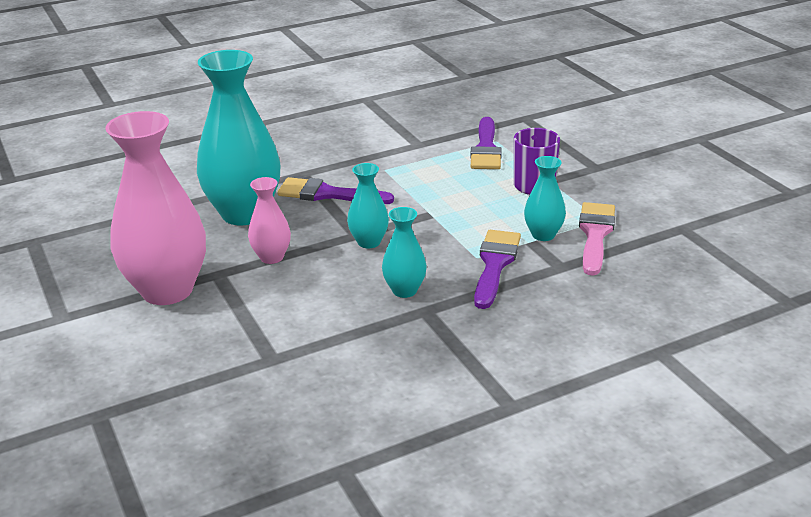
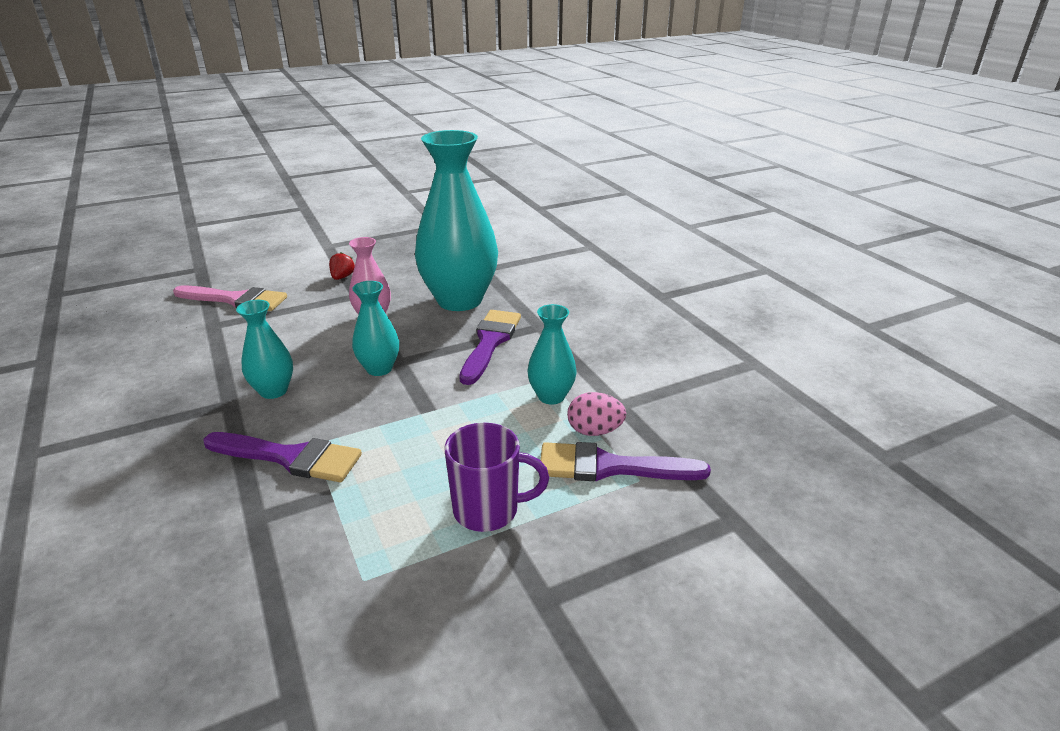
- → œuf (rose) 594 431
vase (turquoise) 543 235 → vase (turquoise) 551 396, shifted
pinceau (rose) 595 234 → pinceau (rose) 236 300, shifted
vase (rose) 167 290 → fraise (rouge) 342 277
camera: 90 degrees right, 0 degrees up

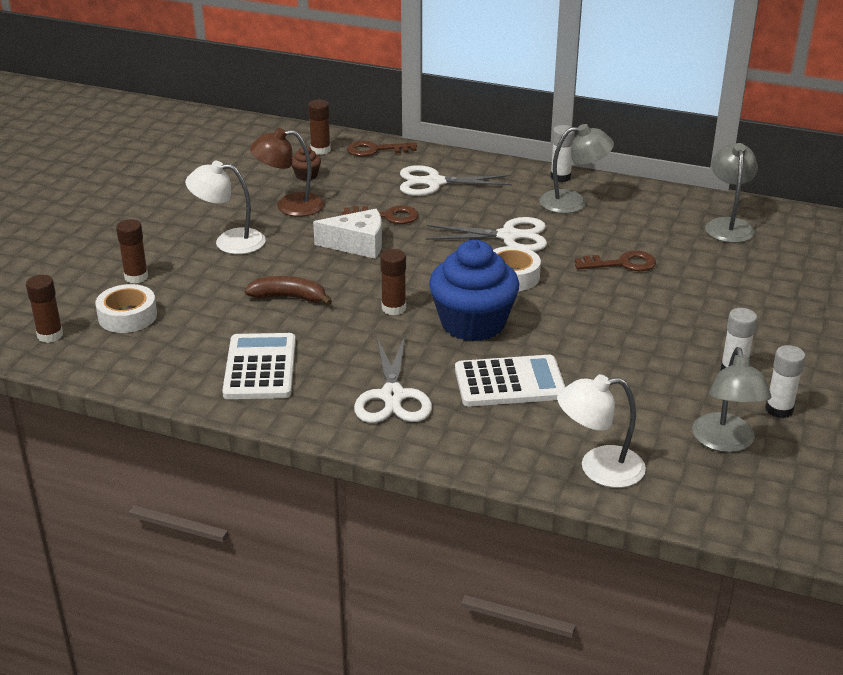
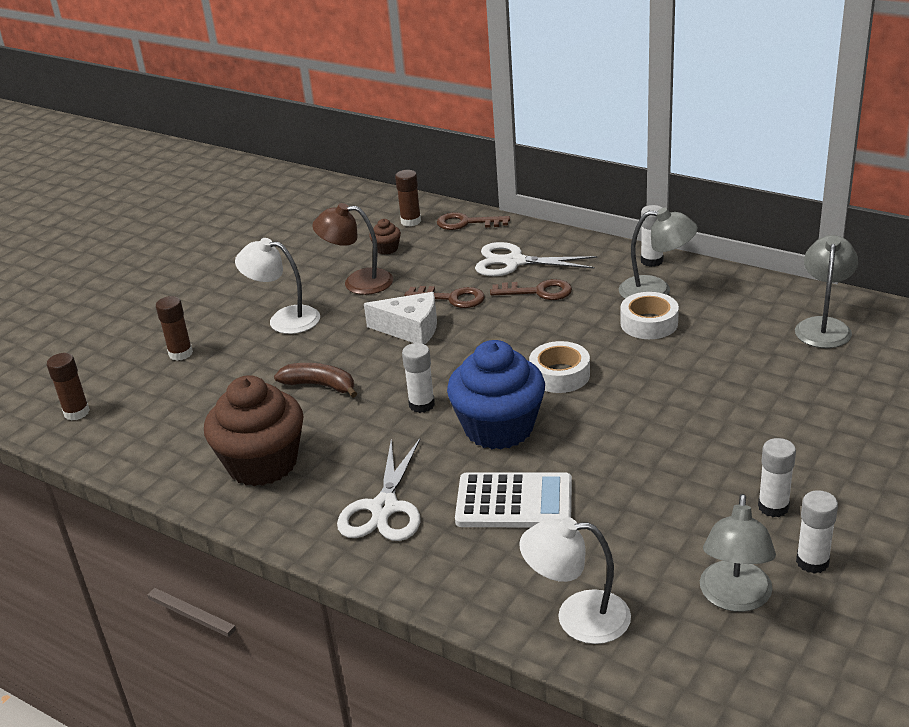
ciseaux (blanc) 508 236 → -
ruban adhésif (blanc) 127 316 → ruban adhésif (blanc) 649 323, shifted
clé (marron) 622 264 → clé (marron) 538 292, shifted
calculatrice (blanc) 260 367 → muffin (marron) 262 463
bâton de colle (marron) 393 308 → bâton de colle (blanc) 421 405
camera: 15 degrees right, 0 degrees up

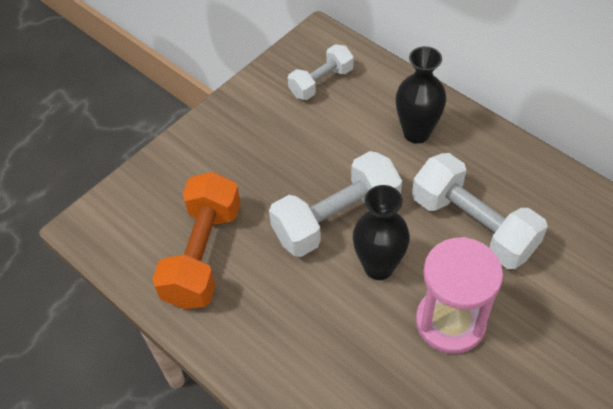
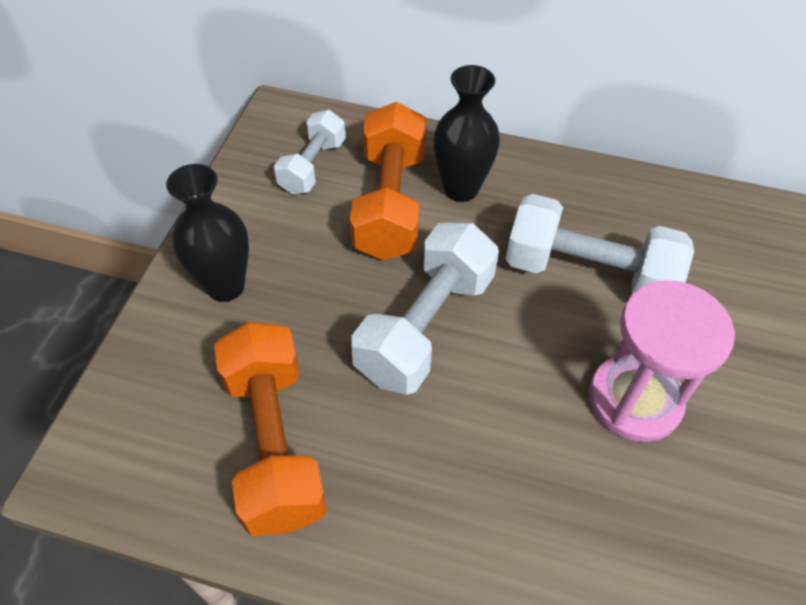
- → haltère (orange) 390 203
vase (noir) 378 267 → vase (noir) 225 286, shifted
camera: 30 degrees left, 0 degrees up

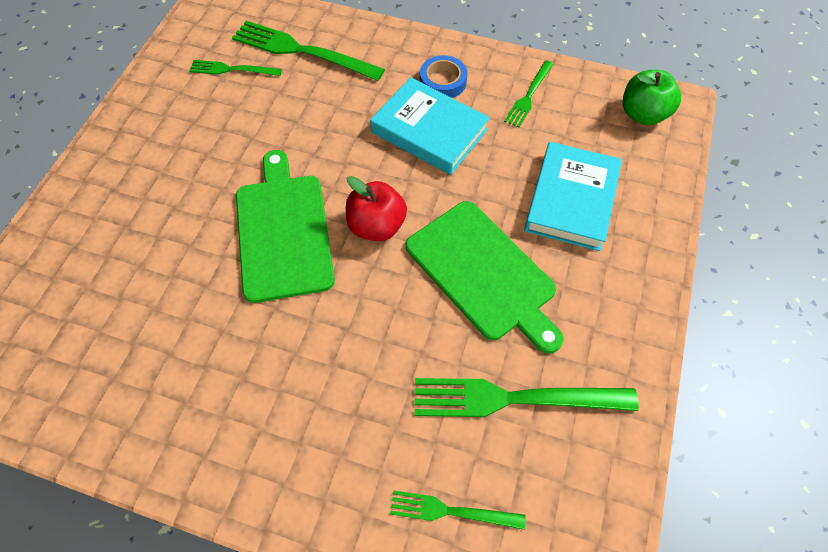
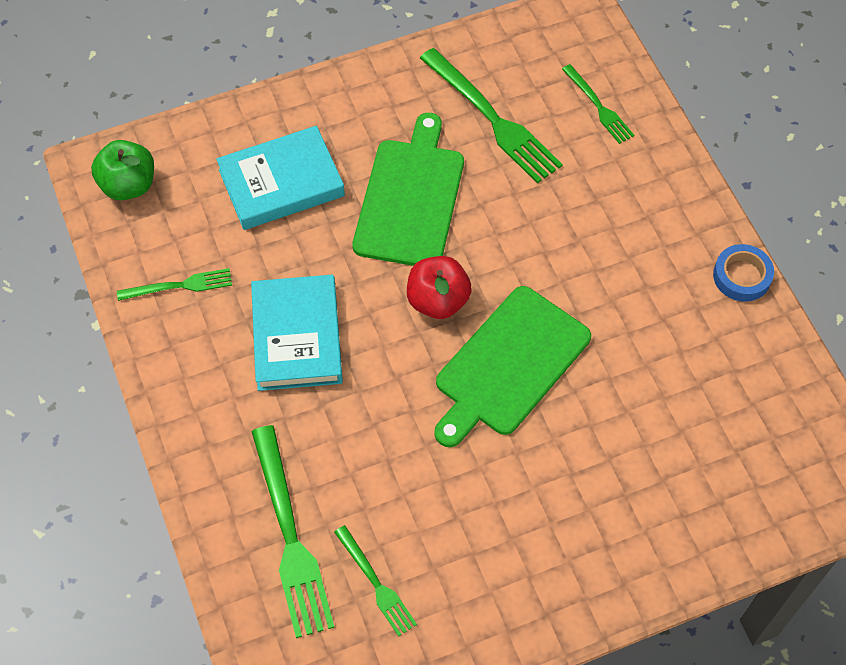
ruban adhésif (bleu) 443 81 → ruban adhésif (bleu) 742 276, shifted
camera: 130 degrees left, 0 degrees up

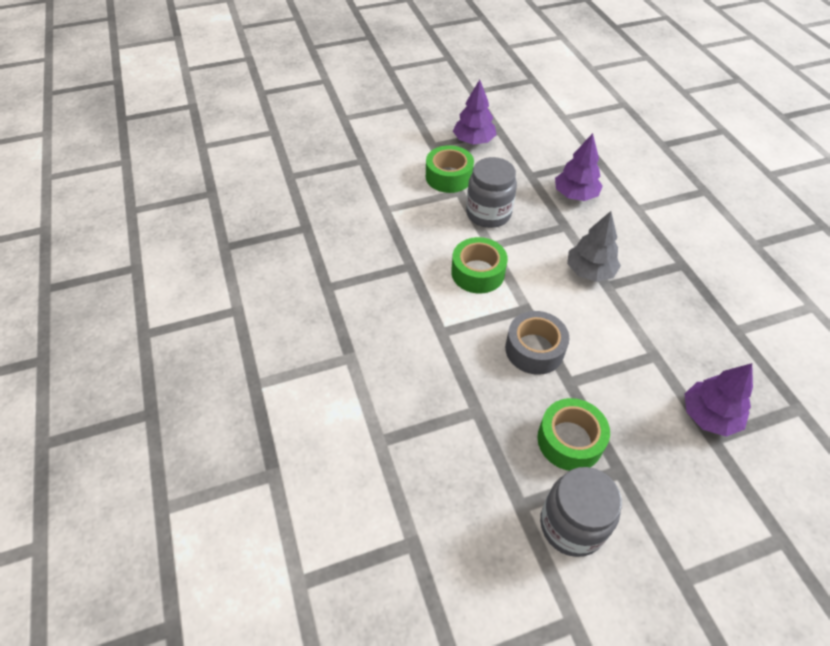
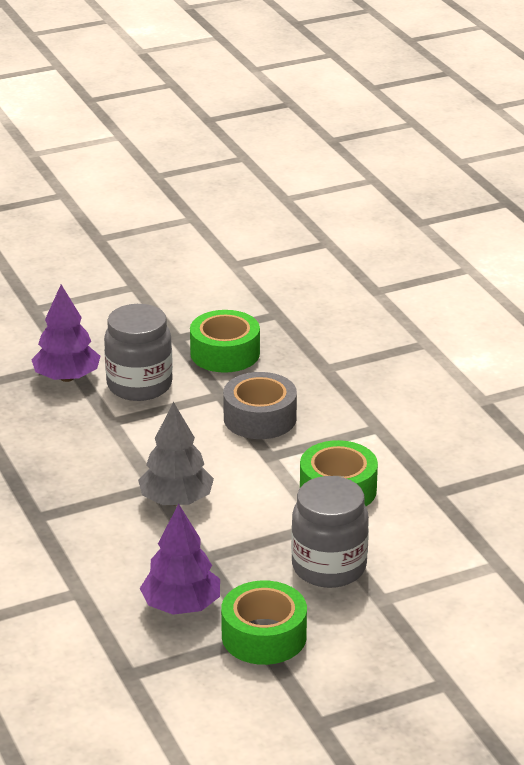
arbre (violet) 473 141 → -
ruban adhésif (vert) 449 177 → ruban adhésif (vert) 264 636, shifted
bocal (gris) 571 525 → bocal (gris) 139 385, shifted
camera: 175 degrees right, 20 degrees down

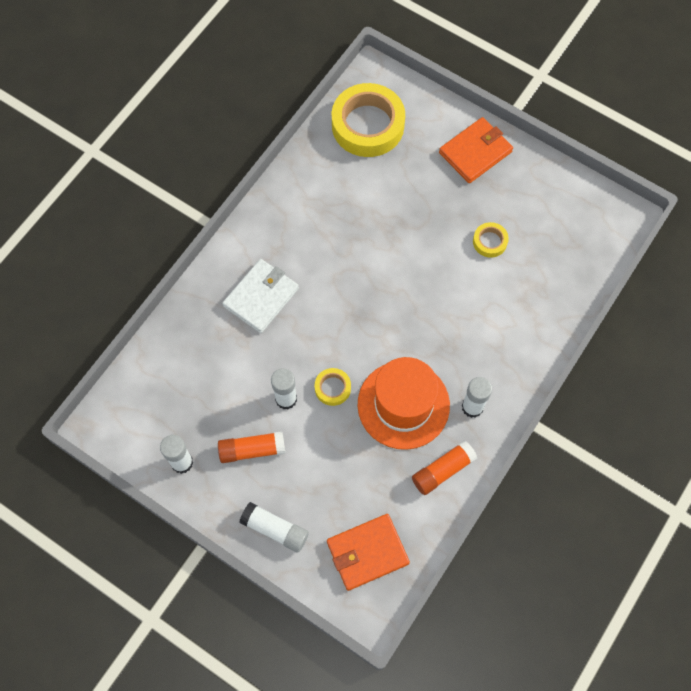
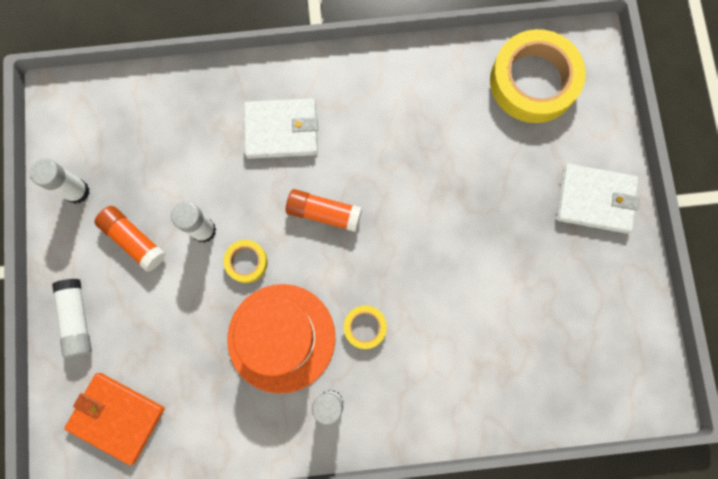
bâton de colle (orange) 443 470 → bâton de colle (orange) 324 213, shifted
ruban adhésif (jaune) 490 242 → ruban adhésif (jaune) 365 327, shifted
portefeuille (orange) 475 152 → portefeuille (blanc) 595 200
camera: 50 degrees right, 10 degrees up

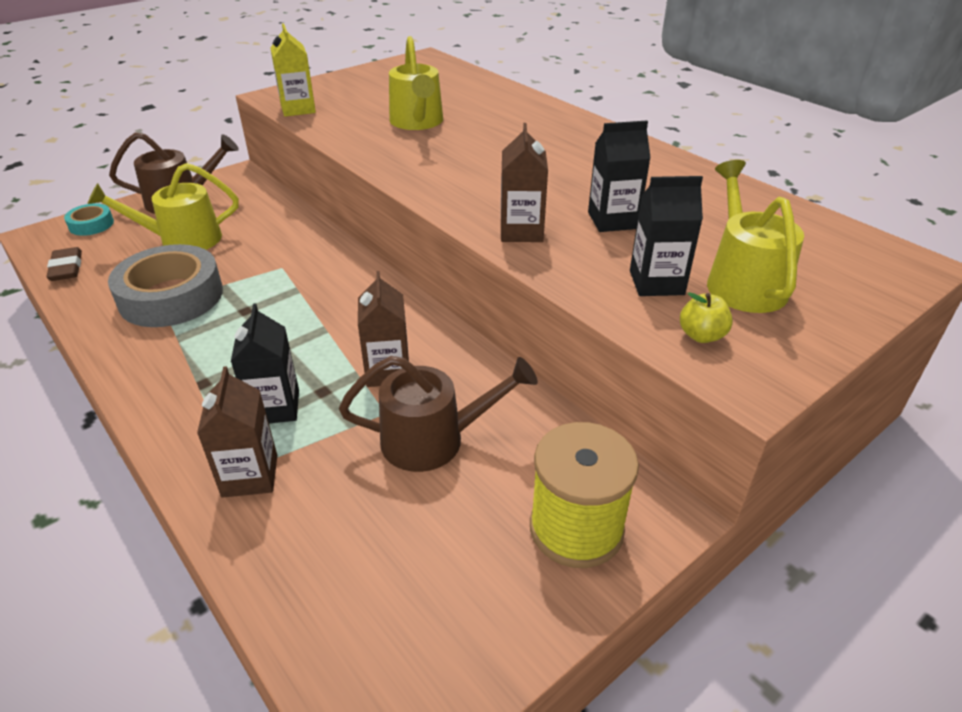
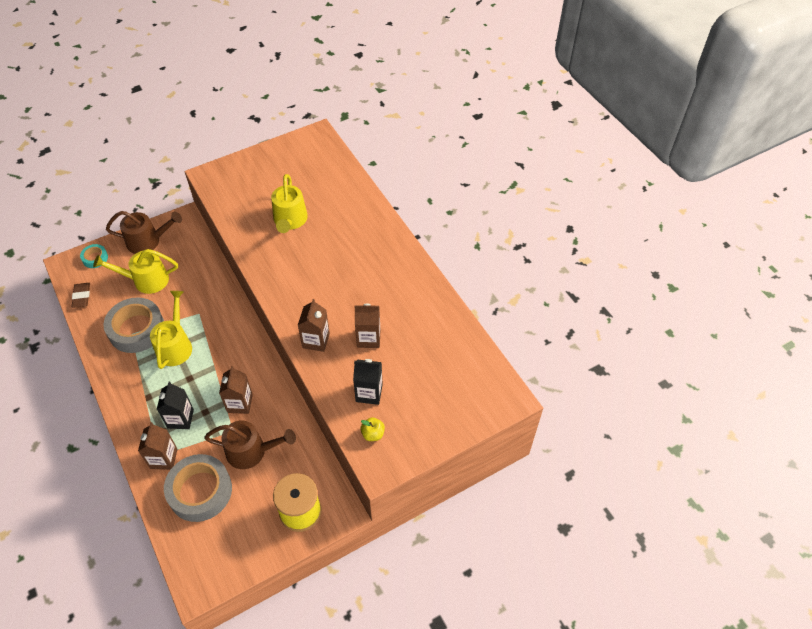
brique de lait (jaune) 298 109 → -
- → ruban adhésif (gris) 200 491
arrosoir (jaune) 742 281 → arrosoir (jaune) 175 345, shifted
brique de lait (noir) 612 220 → brique de lait (marron) 368 338
camera: 10 degrees right, 15 degrees up

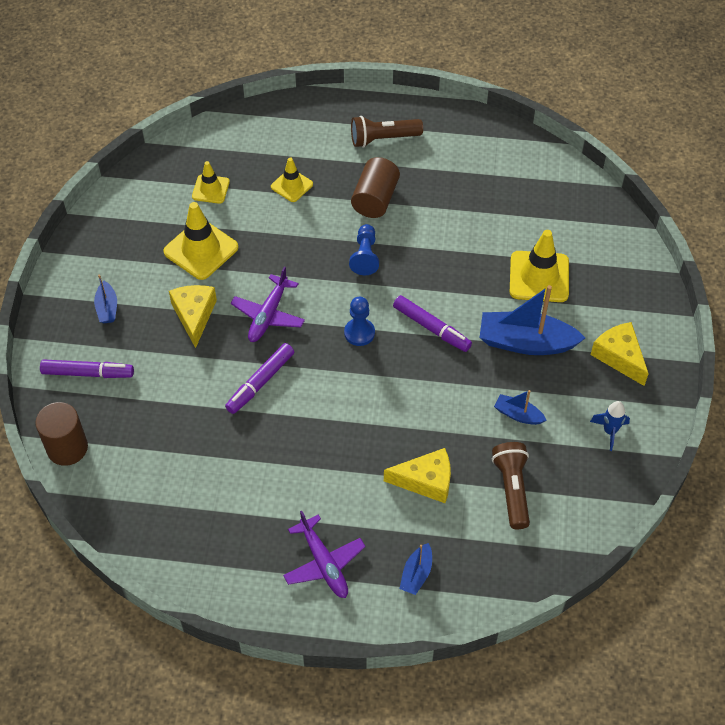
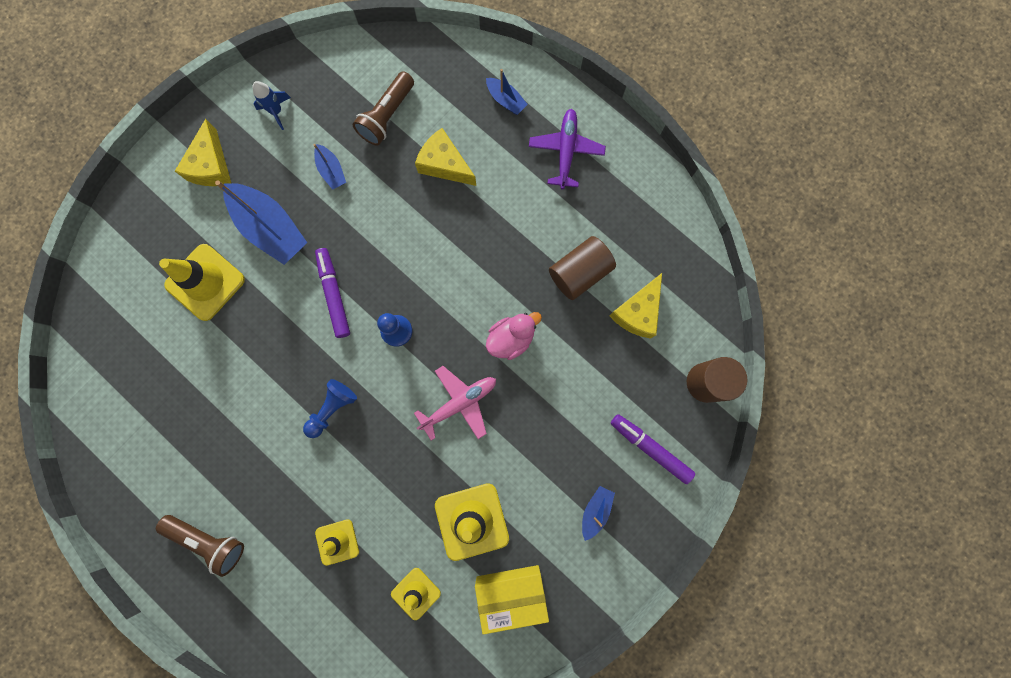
- → boîte (jaune) 511 593
fromage (jaune) 194 315 → fromage (jaune) 637 312, shifted
cylindre (marron) 375 199 → cylindre (marron) 579 273, shifted
feutre (violet) 260 382 → canard (rose) 511 338
avion (violet) 268 314 → avion (rose) 459 403
bateau (bleu) 416 574 → bateau (bleu) 505 100, 75 degrees clockwise
camera: 145 degrees left, 25 degrees up

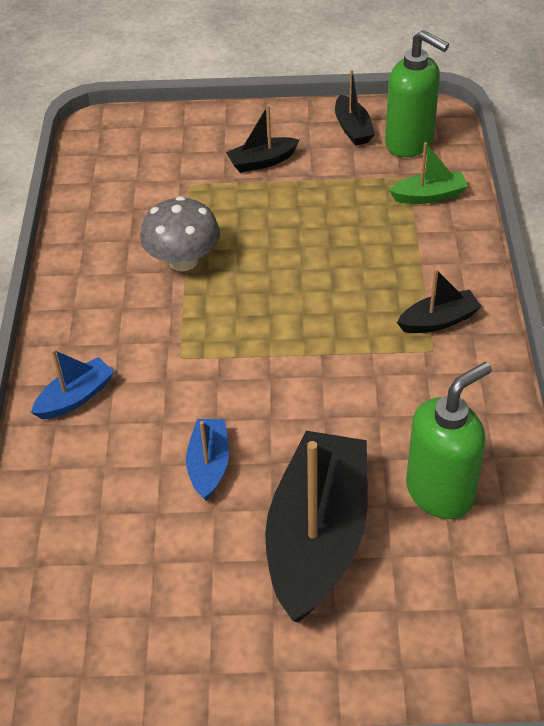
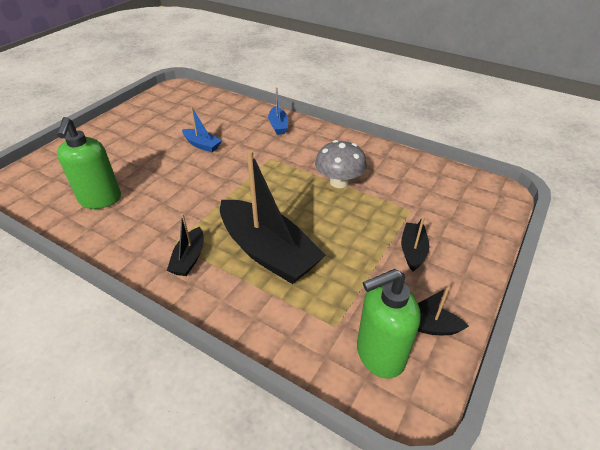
bateau (vert) 429 196 → -
bateau (noir) 318 537 → bateau (noir) 268 252, shifted
camera: 120 degrees right, 5 degrees down

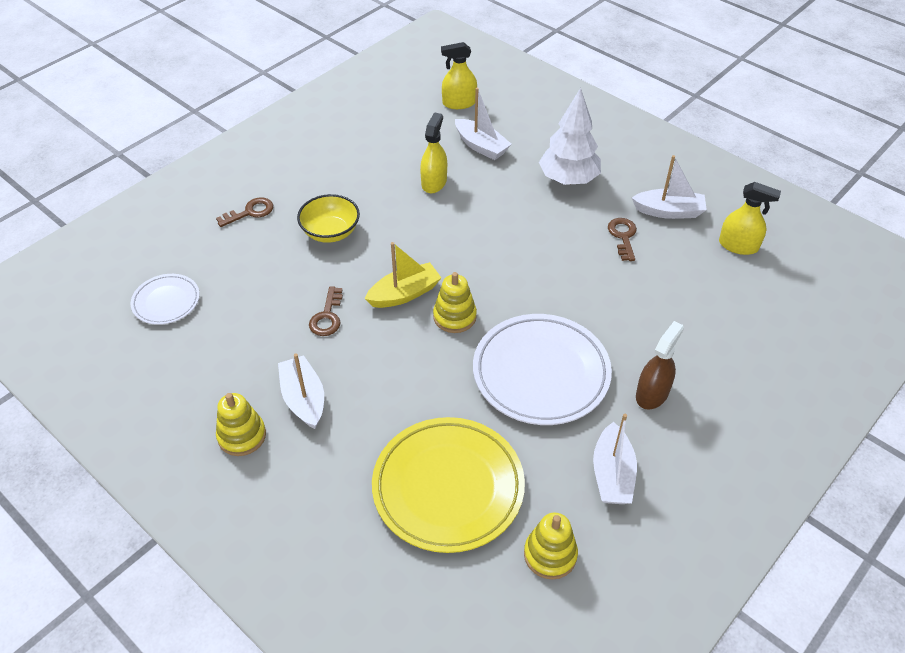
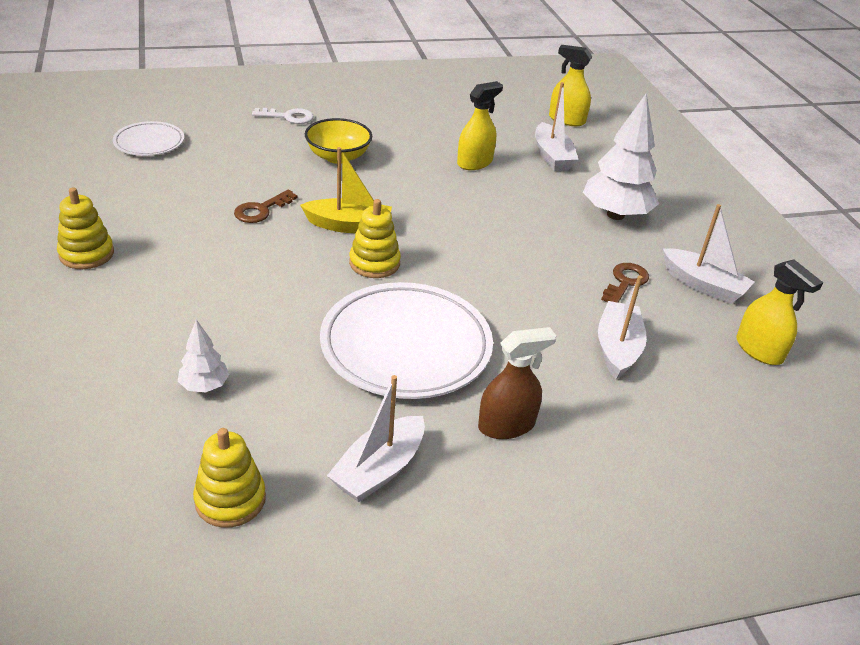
bateau (blanc) 304 399 → bateau (blanc) 617 348, shifted
assiette (jaune) 448 487 → arbre (blanc) 204 386
clé (marron) 250 212 → clé (blanc) 288 117
camera: 30 degrees right, 10 degrees down

